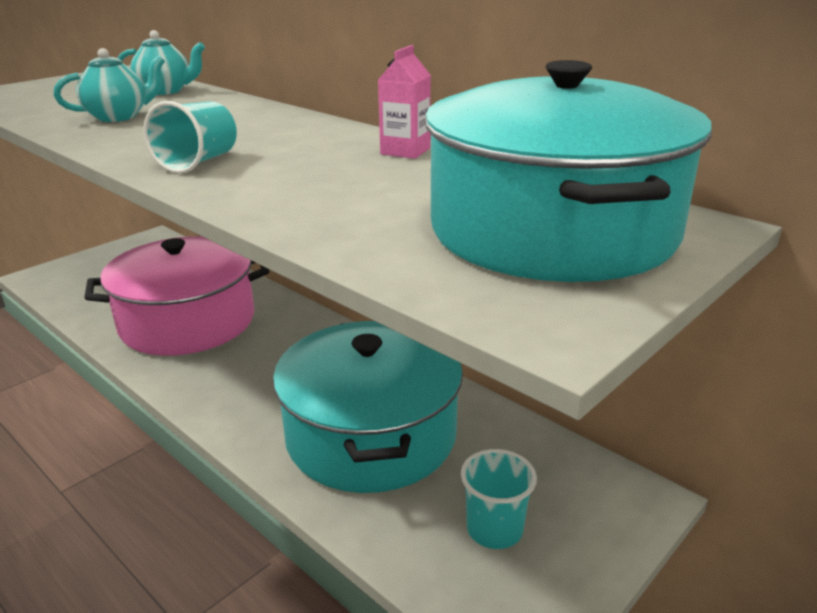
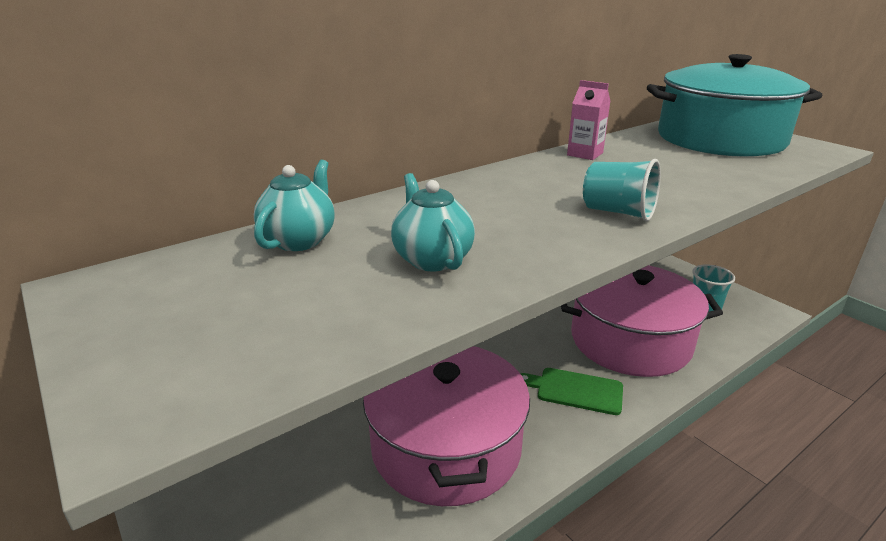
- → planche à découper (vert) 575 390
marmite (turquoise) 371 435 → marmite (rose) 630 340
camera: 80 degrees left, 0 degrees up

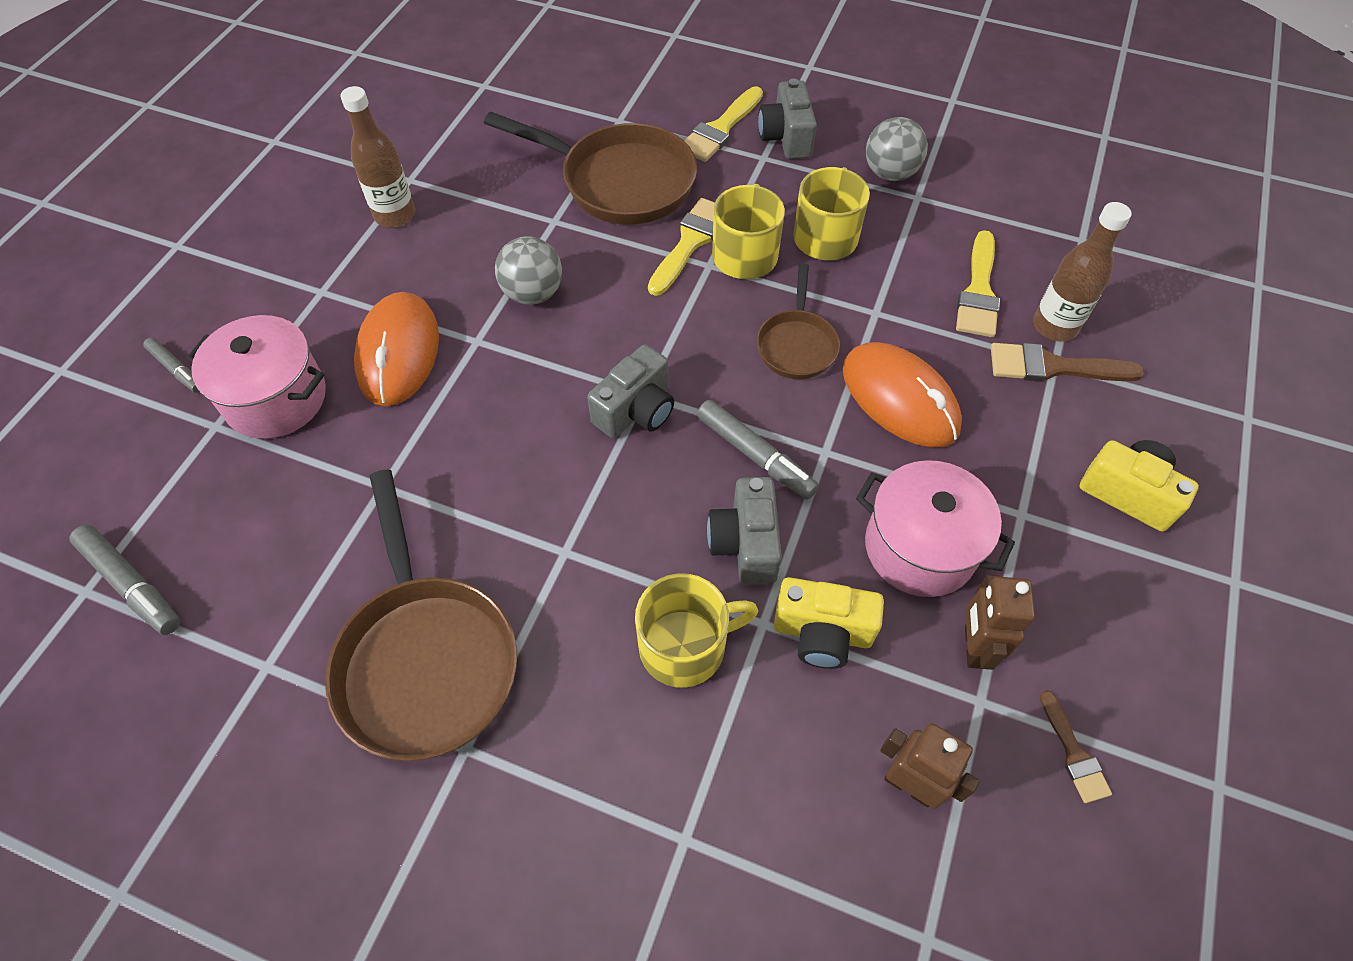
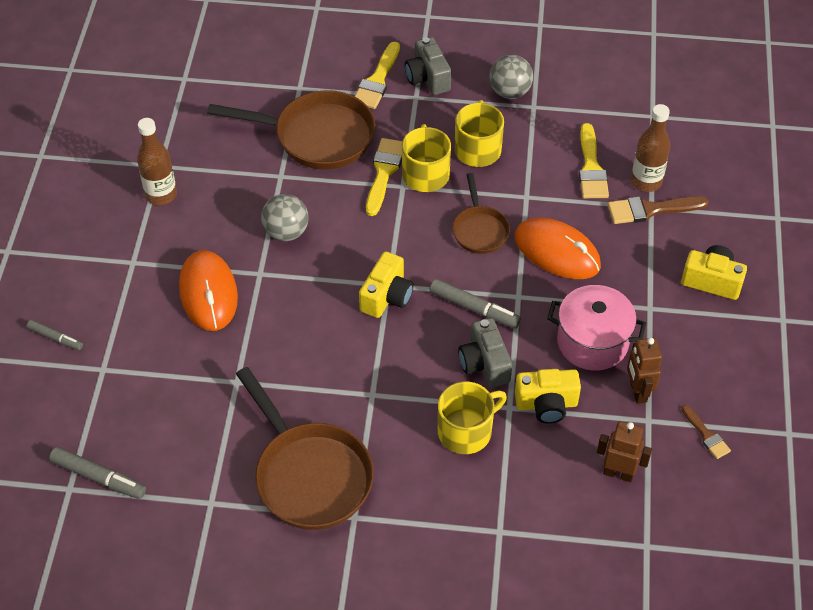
marmite (rose) 276 399 → -
appareil photo (gris) 636 410 → appareil photo (jaune) 386 296
camera: 15 degrees left, 5 degrees down

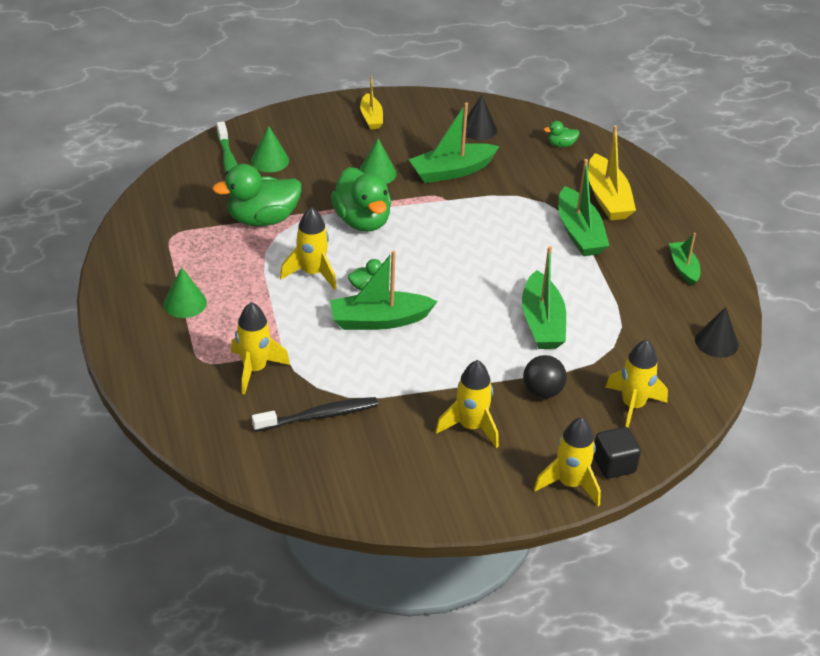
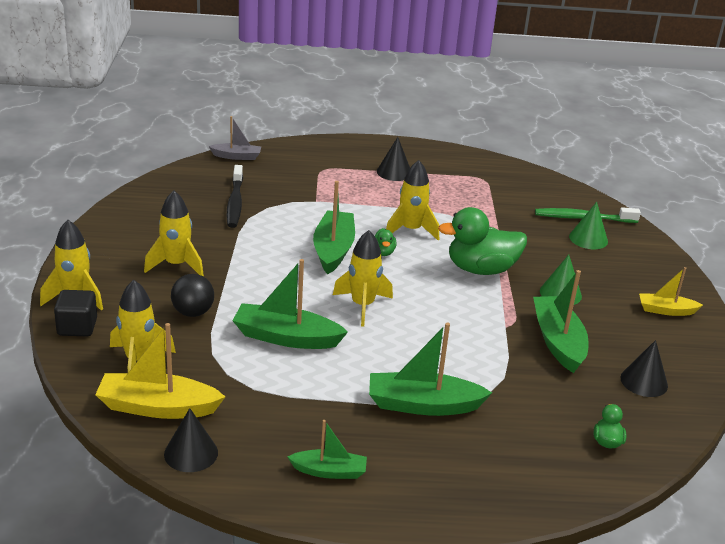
canard (vert) 262 219 → -
- → bateau (gris) 237 156
fusée (jaune) 255 369 → fusée (jaune) 362 306, shifted
bateau (jaune) 607 198 → bateau (jaune) 157 407, shifted
cône (vert) 185 303 → cône (noir) 394 172
camera: 105 degrees right, 10 degrees down

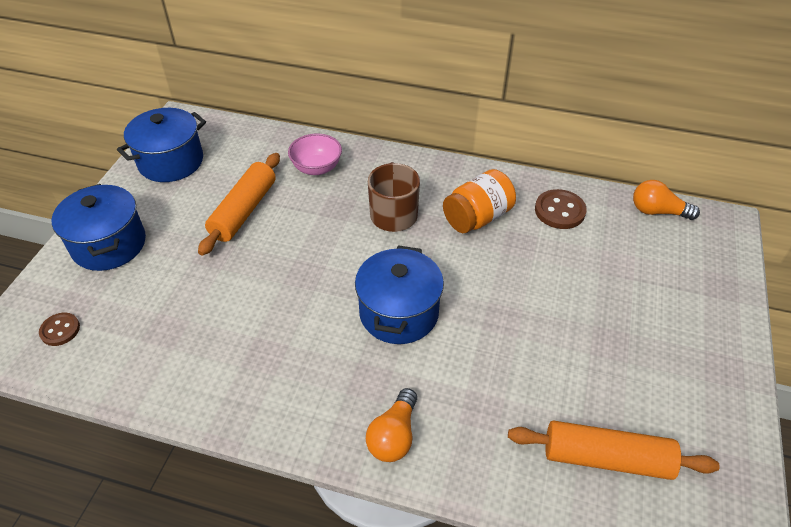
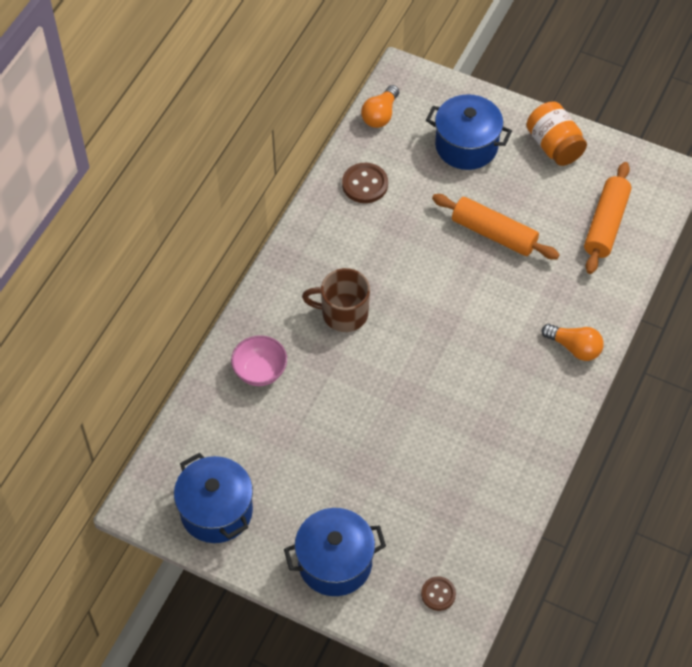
rouleau à pâtisserie (orange) 244 211 → rouleau à pâtisserie (orange) 494 233, shifted
marmite (bleu) 399 313 → marmite (bleu) 466 146, shifted
bocal (orange) 477 218 → bocal (orange) 554 146, shifted
camera: 80 degrees left, 10 degrees up

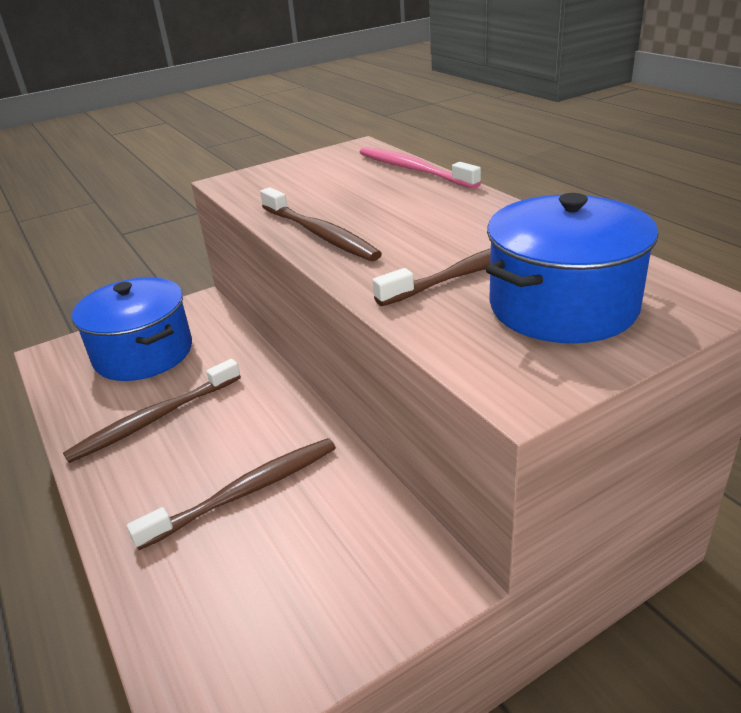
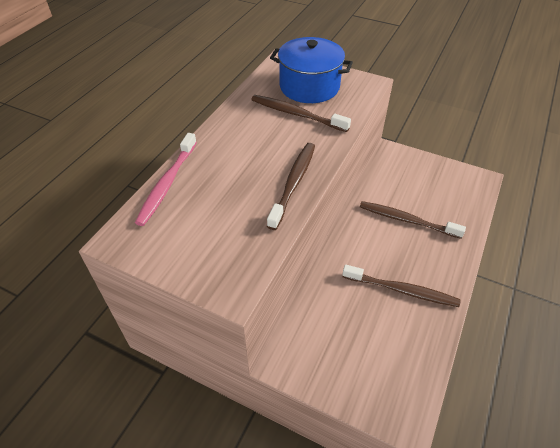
marmite (bleu) 143 353 → -
camera: 125 degrees left, 15 degrees up

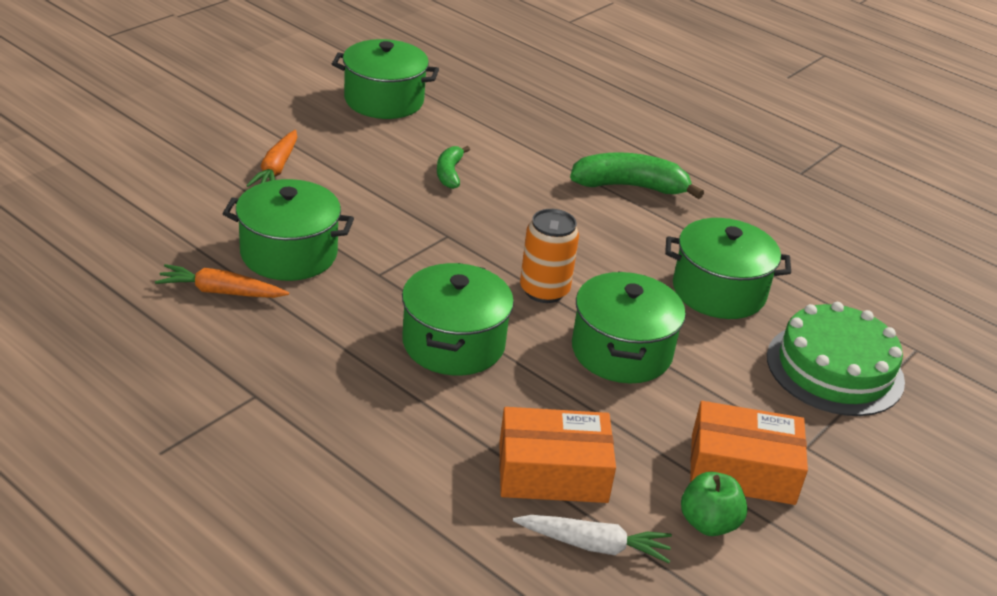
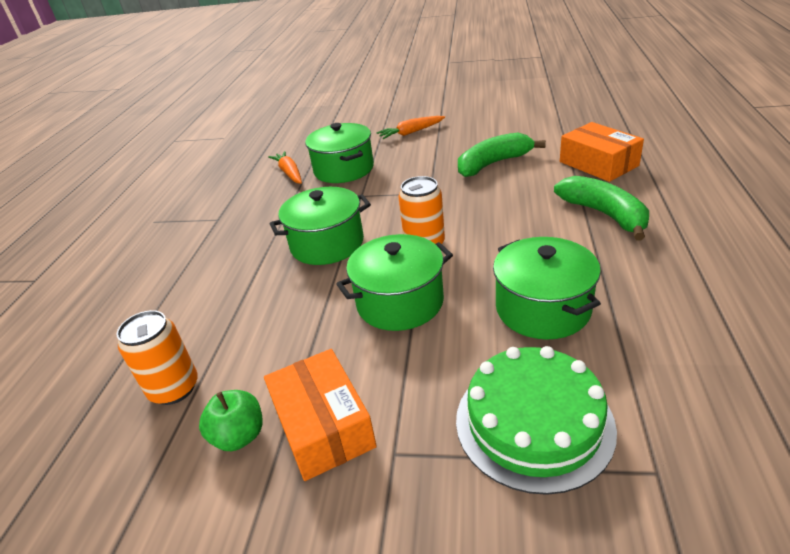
marmite (vert) 384 100 → -
boîte (orange) 552 472 → boîte (orange) 598 164, shifted
carotte (blanc) 594 545 → canette (orange) 174 388
banane (vert) 449 173 → banane (vert) 493 164, x1.78
camera: 65 degrees right, 0 degrees up

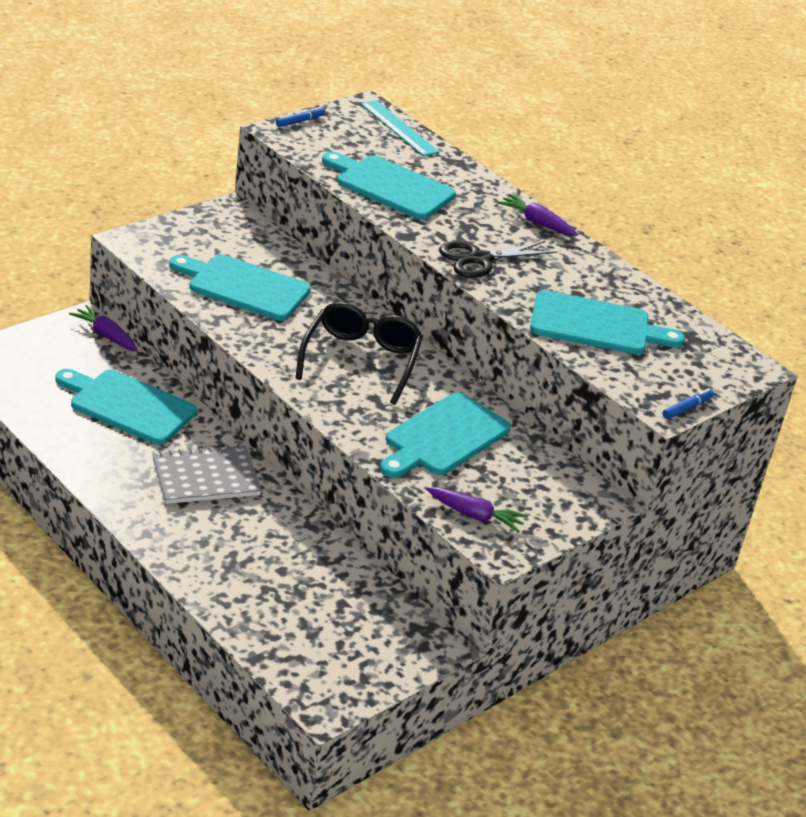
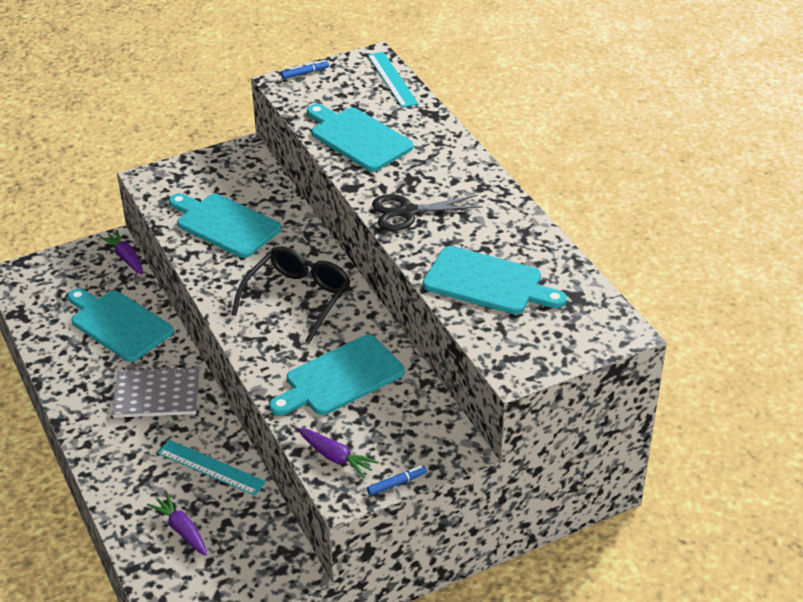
- → règle (turquoise) 211 467
carotte (violet) 537 222 → carotte (violet) 181 530, shifted
feutre (bleu) 687 408 → feutre (bleu) 397 483, shifted
camera: 20 degrees right, 5 degrees up

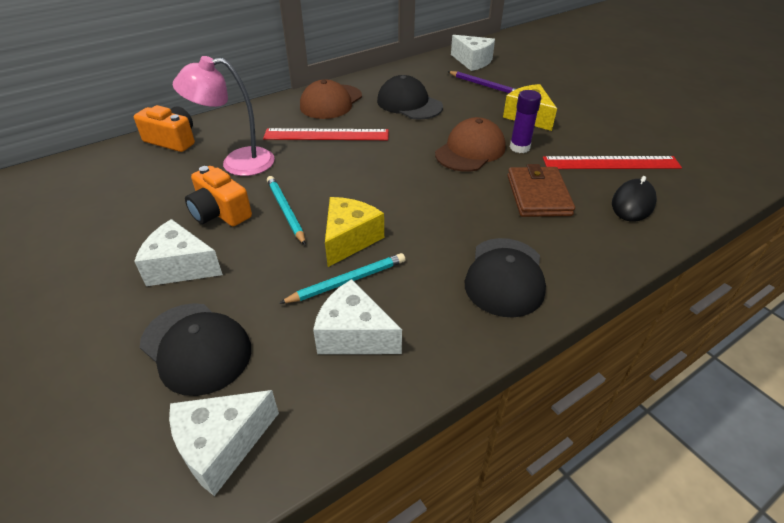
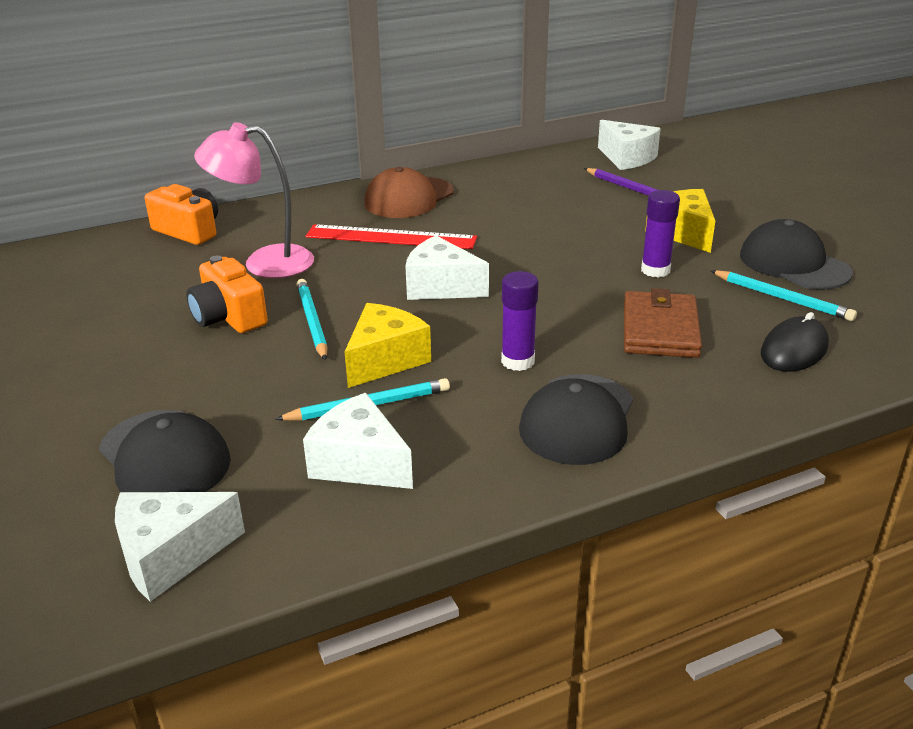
casquette (marron) 470 150 → -
- → bâton de colle (violet) 518 361
fromage (blanc) 180 267 → fromage (blanc) 440 287, shifted
casquette (noir) 409 104 → casquette (noir) 794 264, shifted
règle (rouge) 611 163 → crayon (turquoise) 782 298
camera: 10 degrees right, 10 degrees down

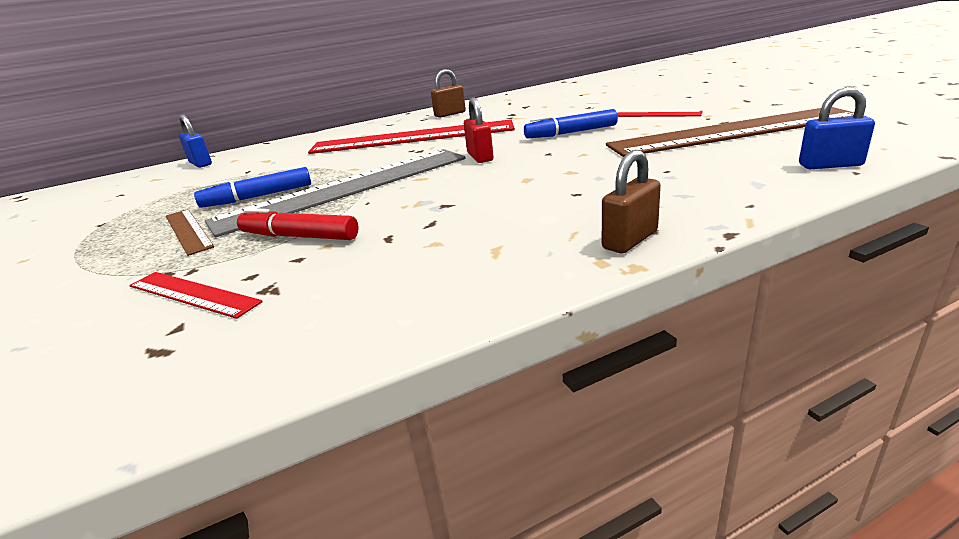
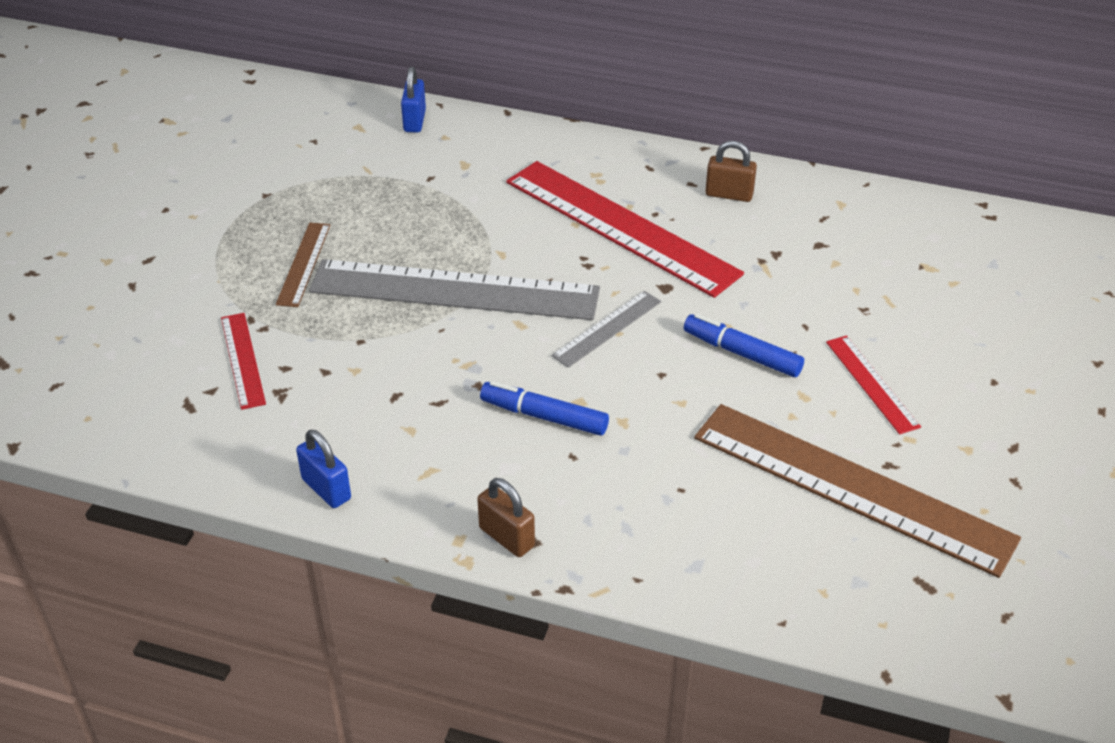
feutre (rouge) 300 236 → -
feutre (bleu) 258 197 → feutre (bleu) 544 417, shifted
cadenas (bleu) 830 165 → cadenas (bleu) 326 489, shifted
cadenas (rouge) 480 157 → règle (gris) 607 328
cadenas (marron) 630 240 → cadenas (marron) 506 537, 45 degrees clockwise
camera: 40 degrees right, 15 degrees up

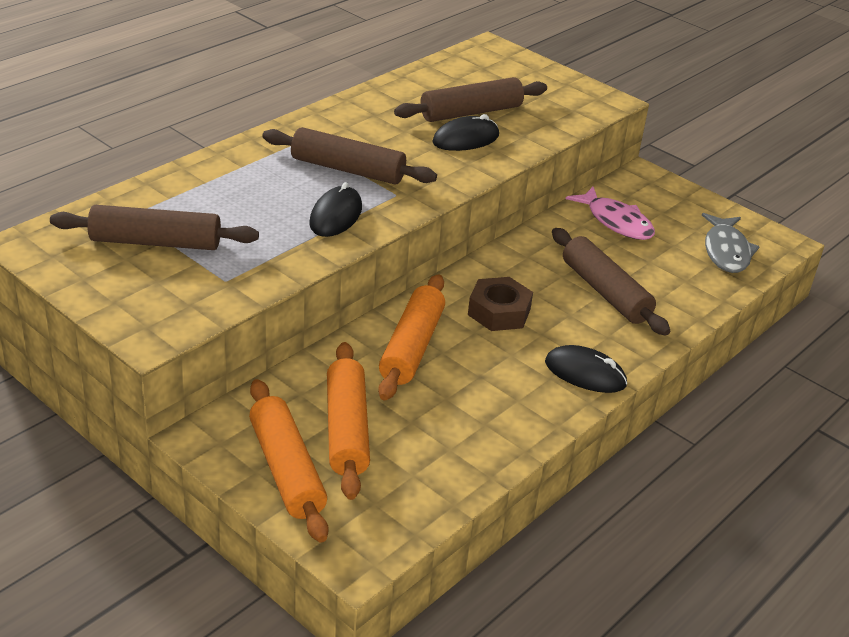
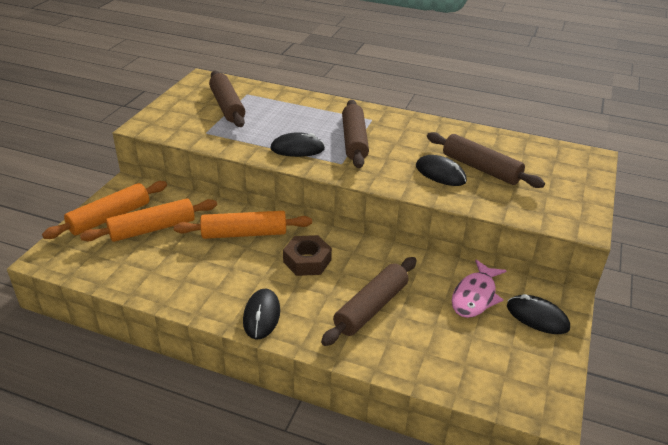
poisson (gris) 726 251 → -
- → souris (noir) 537 317
camera: 70 degrees right, 0 degrees up

